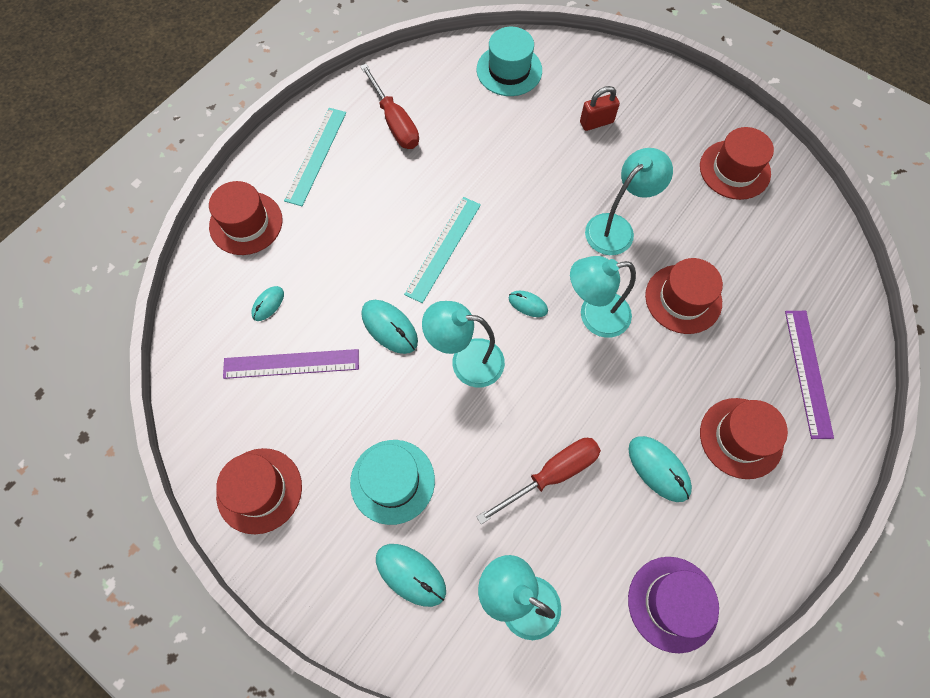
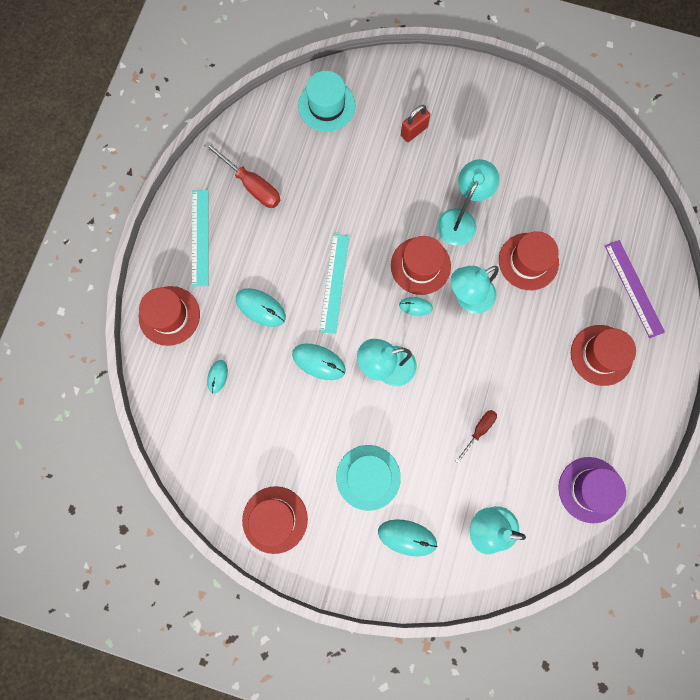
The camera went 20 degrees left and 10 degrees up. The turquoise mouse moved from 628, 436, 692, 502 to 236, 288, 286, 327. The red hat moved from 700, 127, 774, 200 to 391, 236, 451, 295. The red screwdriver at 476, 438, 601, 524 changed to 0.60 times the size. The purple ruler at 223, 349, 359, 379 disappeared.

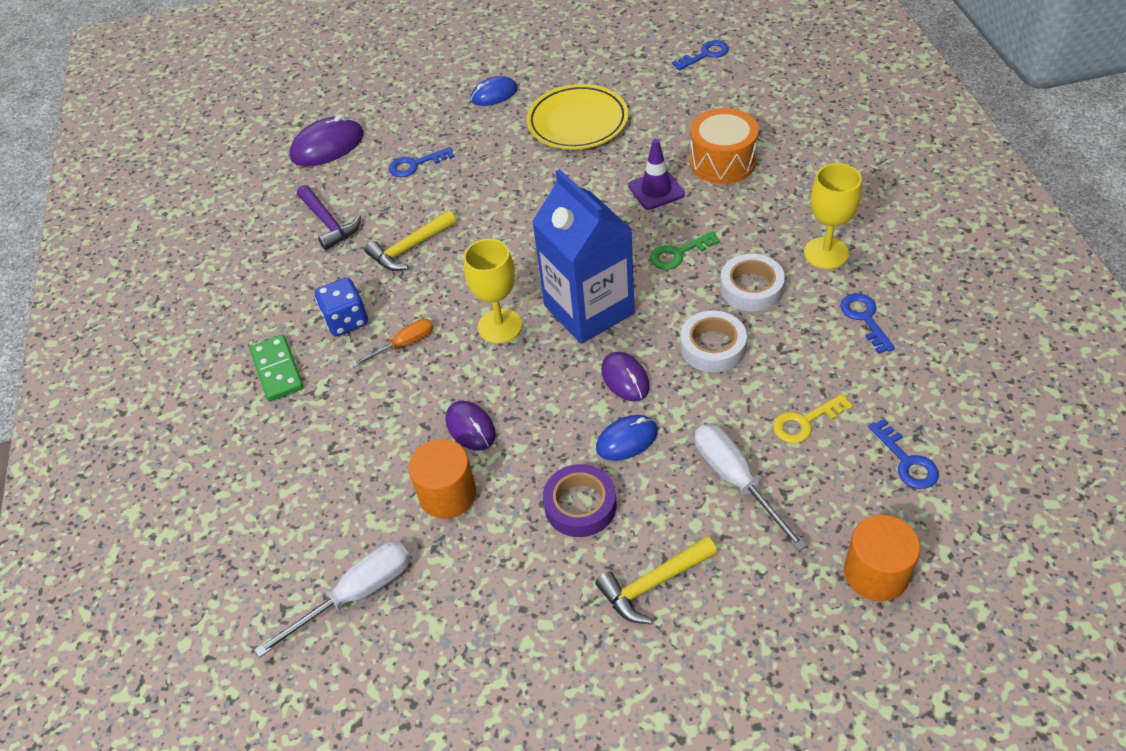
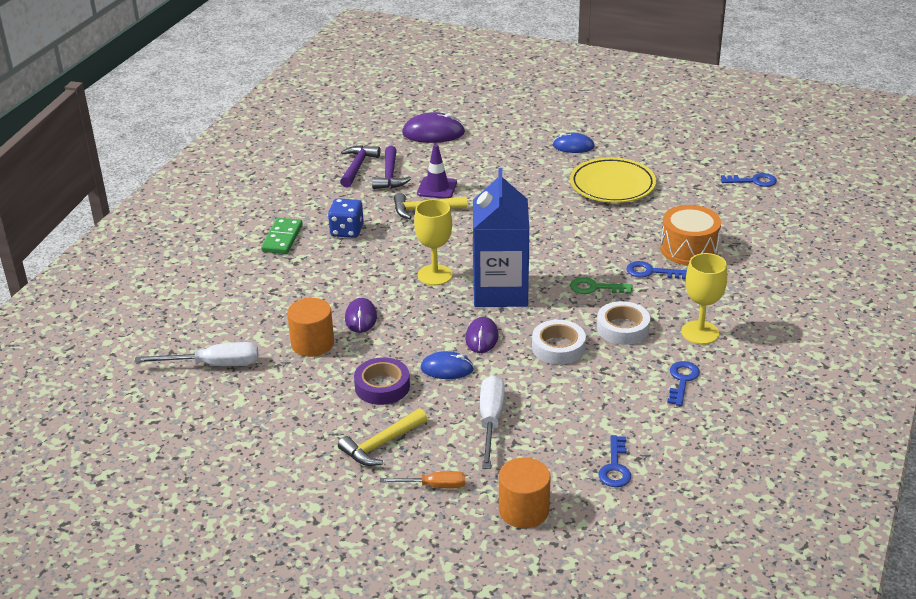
The camera went 30 degrees right and 15 degrees down. The yellow hammer at 595, 536, 717, 624 turned 45 degrees counterclockwise. The purple hammer at 340, 145, 380, 188 appeared. The orange screwdriver moved from 351, 319, 433, 367 to 380, 471, 465, 488. The purple traffic cone moved from 628, 139, 685, 210 to 417, 144, 457, 199. The blue key moved from 389, 147, 454, 177 to 626, 261, 687, 280. The yellow key at 773, 394, 853, 443 disappeared.

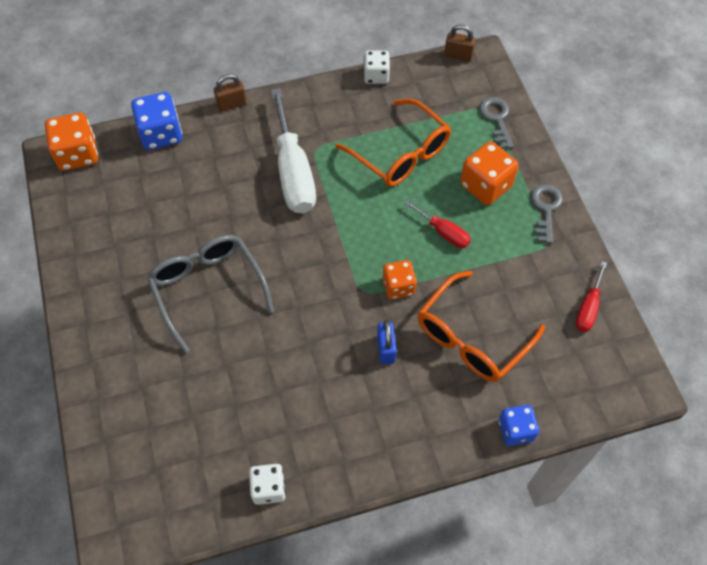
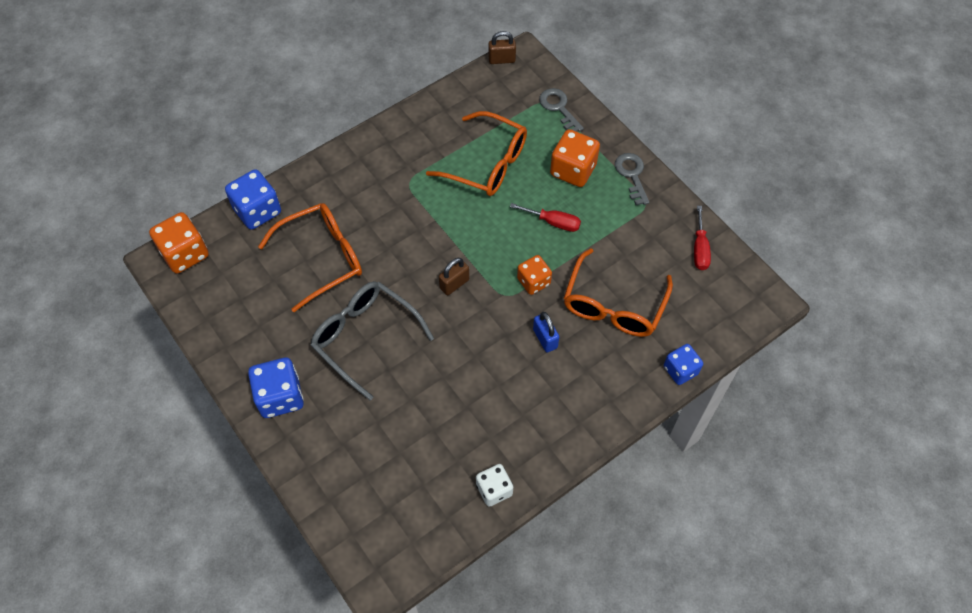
The camera went 20 degrees left and 0 degrees up. The blue dice at 248, 358, 304, 418 appeared. The orange glasses at 258, 203, 362, 312 appeared. The brown padlock moved from 214, 74, 247, 112 to 439, 258, 469, 295. The white screwdriver at 271, 88, 316, 214 disappeared. The white dice at 364, 50, 390, 84 disappeared.

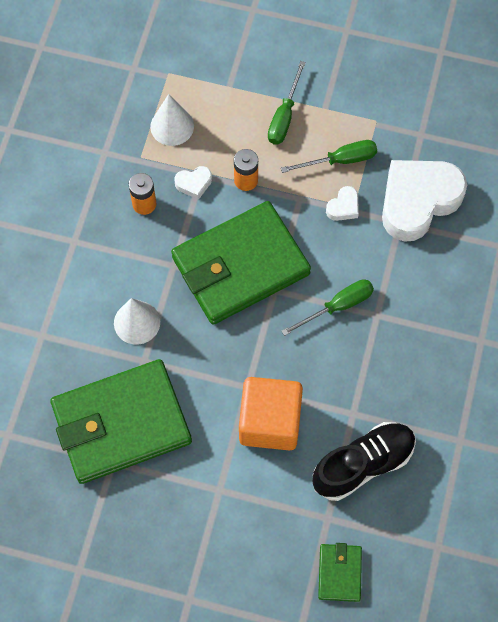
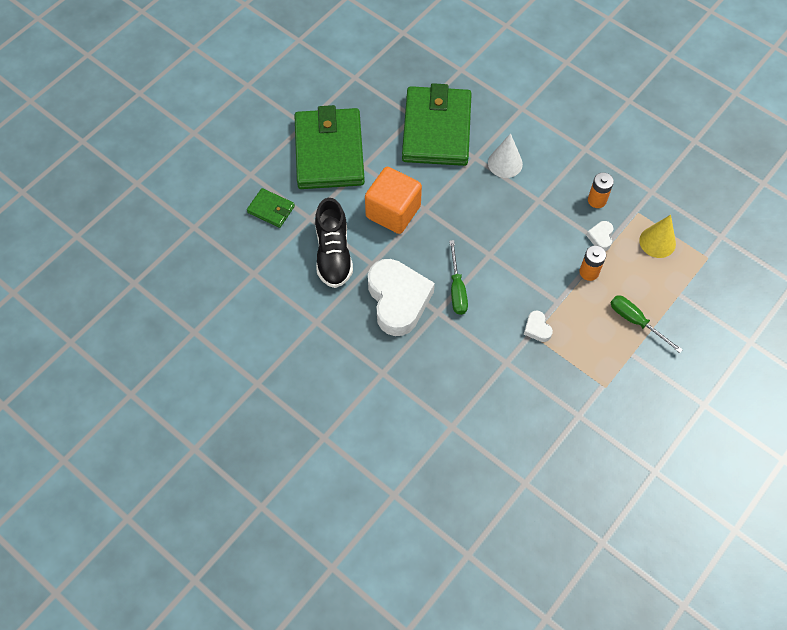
The camera went 115 degrees right and 5 degrees down. The green wallet moved from 171, 201, 311, 325 to 295, 105, 365, 189. The white heart moved from 382, 160, 467, 241 to 368, 259, 435, 336. The white cone at 150, 94, 194, 146 became the yellow cone at 639, 215, 676, 258. The green screwdriver at 281, 140, 377, 173 disappeared.

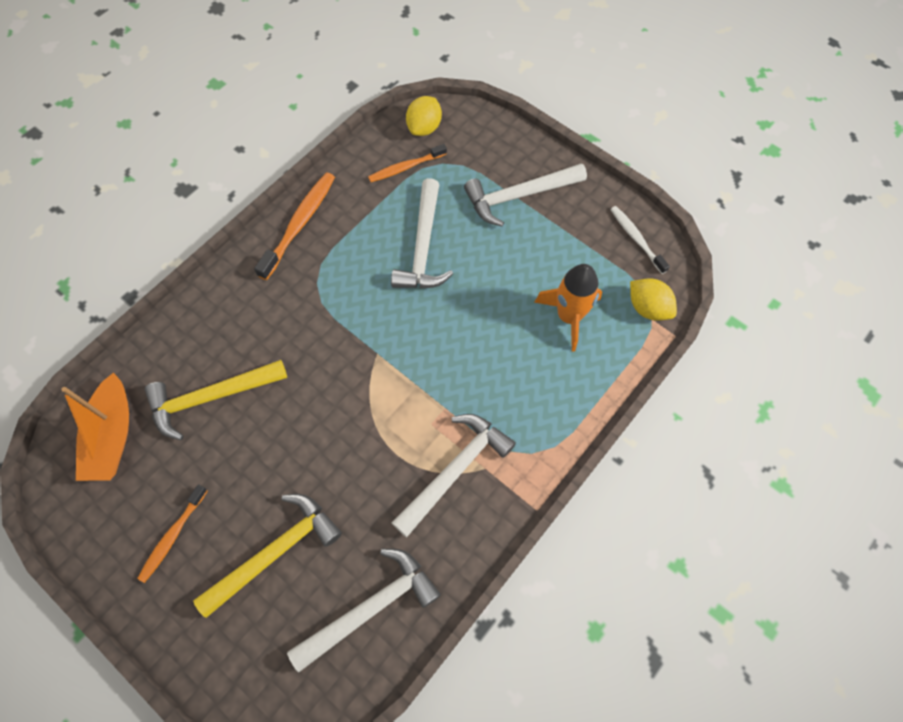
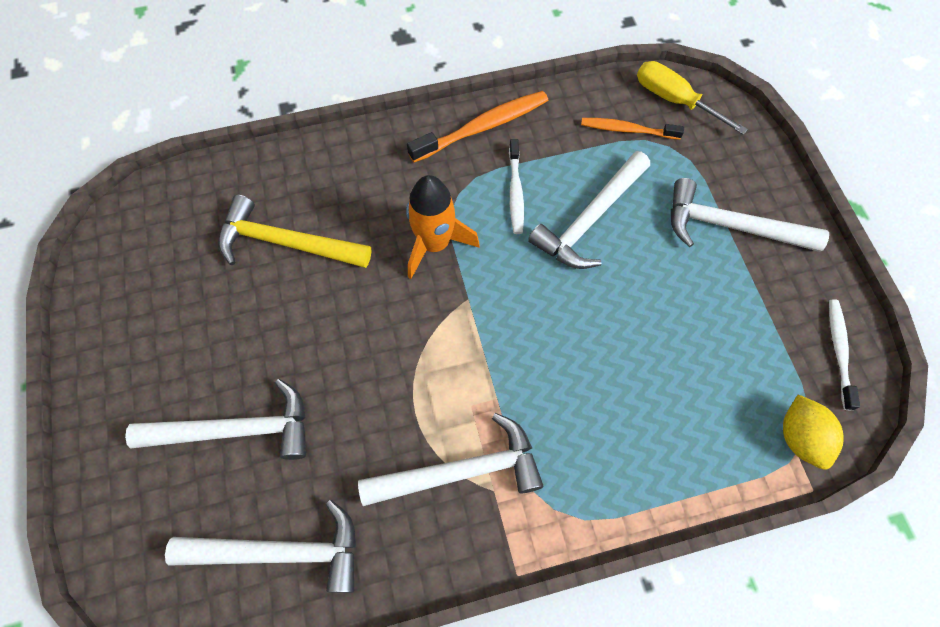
The camera went 35 degrees right and 0 degrees up. The yellow hammer at 193, 494, 342, 618 became the white hammer at 125, 379, 306, 460. The orange rocket moved from 534, 264, 602, 352 to 406, 175, 480, 279. The white toothbrush at 509, 139, 524, 234 appeared. The yellow lemon at 406, 96, 442, 136 was replaced by the yellow screwdriver at 637, 61, 748, 135. The orange boat at 61, 372, 129, 481 disappeared. The orange toothbrush at 137, 484, 208, 583 disappeared.

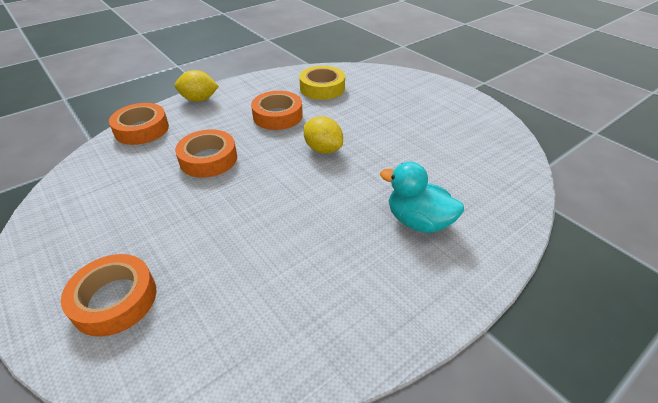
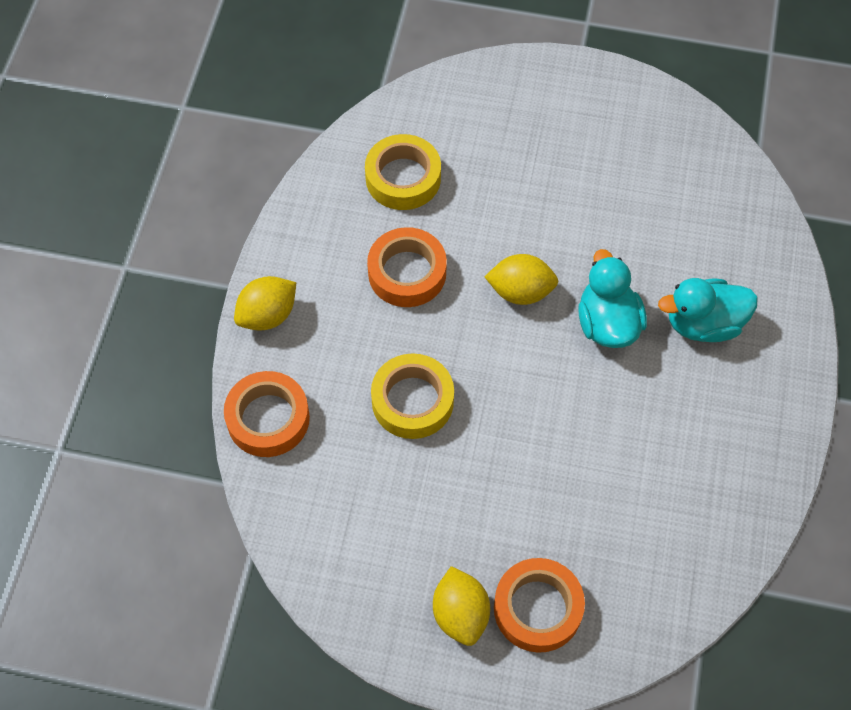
The camera went 40 degrees left and 20 degrees up. The orange tape at 175, 129, 237, 178 became the yellow tape at 371, 353, 454, 439. The yellow lemon at 433, 566, 490, 646 appeared. The turquoise duck at 579, 249, 647, 348 appeared.

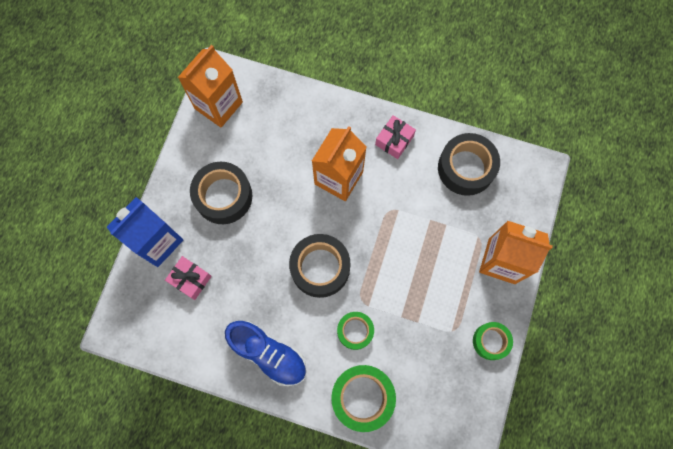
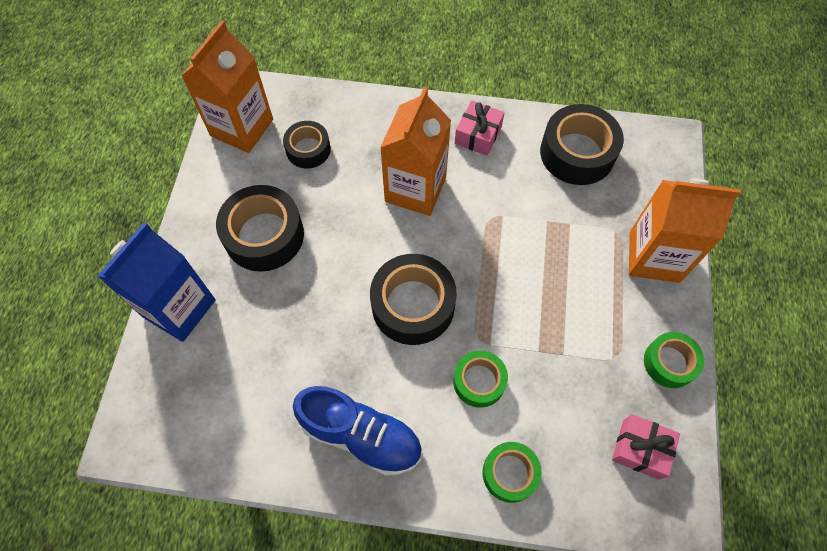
The camera went 10 degrees left and 10 degrees down. The black tape at 283, 121, 331, 169 appeared. The green tape at 331, 365, 396, 432 changed to 0.60 times the size. The pink gift moved from 165, 256, 212, 300 to 612, 414, 680, 480.

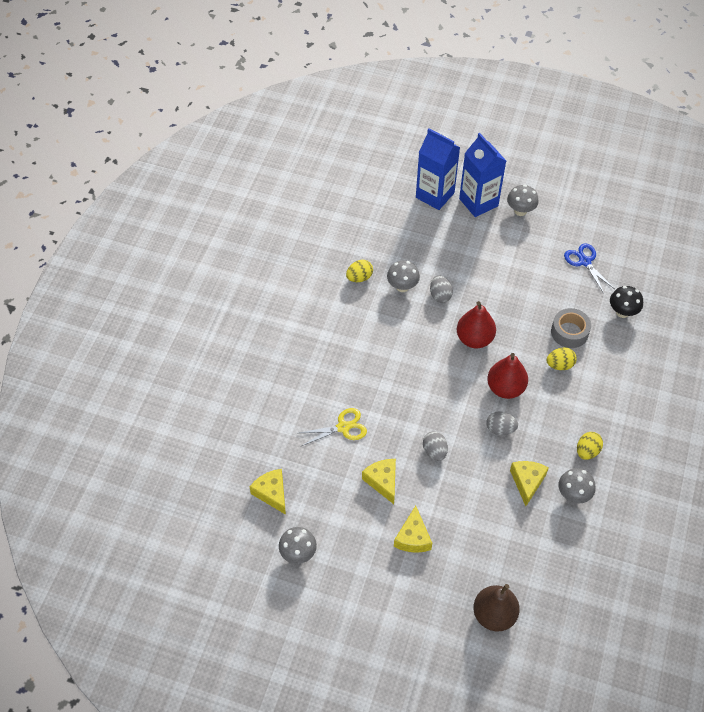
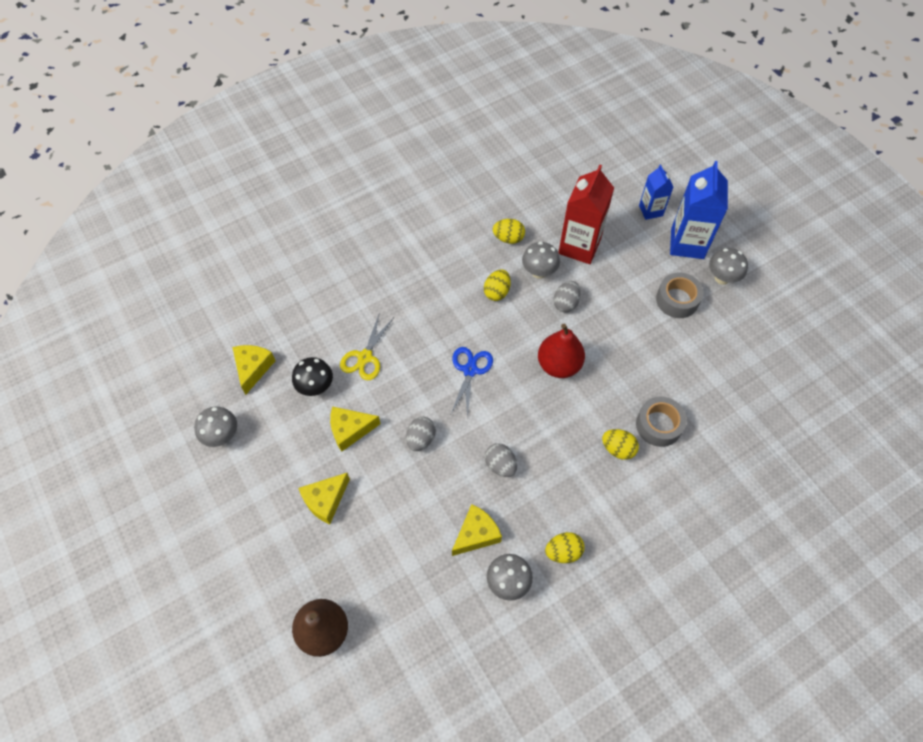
The camera went 40 degrees right and 5 degrees up. The black mushroom moved from 610, 286, 643, 318 to 292, 357, 333, 396. The yellow cheese at 362, 459, 396, 504 turned 120 degrees counterclockwise. The yellow scissors at 299, 408, 367, 446 turned 90 degrees clockwise. The blue scissors moved from 564, 243, 615, 294 to 451, 347, 493, 418. The yellow egg at 484, 269, 511, 301 appeared. The red carton at 558, 165, 614, 264 appeared. The blue carton at 416, 128, 460, 210 changed to 0.58 times the size. The grey tape at 656, 272, 703, 318 appeared. The red pear at 487, 353, 528, 399 disappeared.

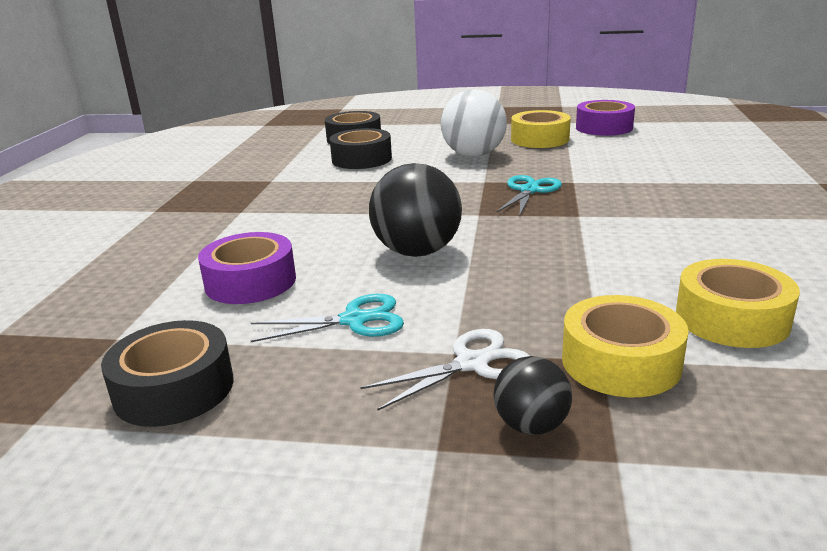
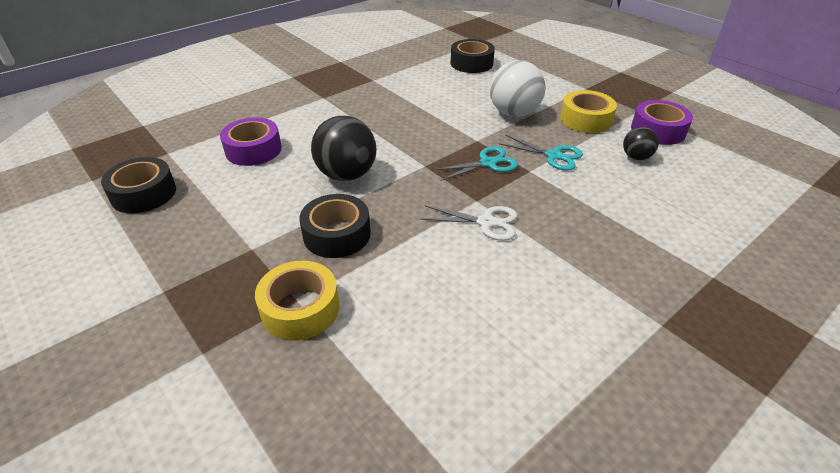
The camera went 40 degrees right and 15 degrees up. The black tape moved from 329, 128, 392, 169 to 299, 194, 371, 258. The white scissors moved from 360, 329, 530, 411 to 420, 205, 517, 241. The turquoise scissors moved from 251, 294, 404, 342 to 499, 135, 583, 171. The black ball moved from 493, 356, 572, 435 to 623, 127, 659, 160. The yellow tape at 676, 259, 800, 348 disappeared.

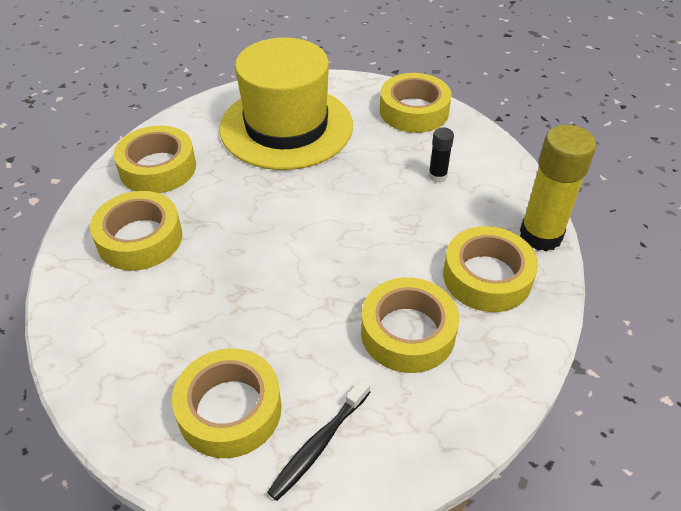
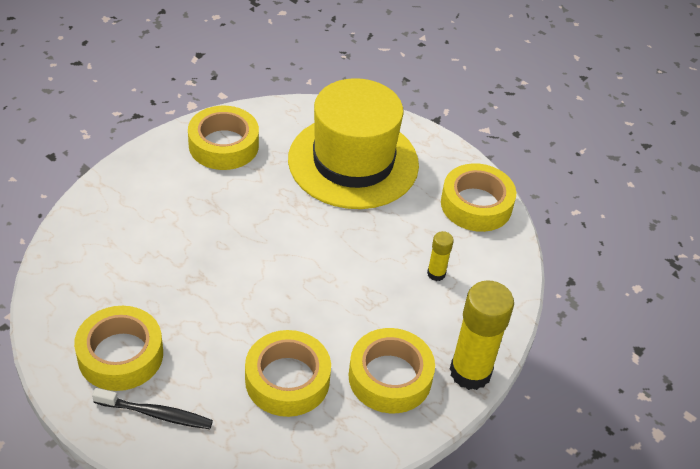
The camera went 30 degrees right and 0 degrees up. The black toothbrush at 267, 379, 370, 501 turned 150 degrees counterclockwise. The black glue stick at 429, 127, 454, 183 became the yellow glue stick at 427, 231, 454, 281. The yellow tape at 90, 191, 182, 271 disappeared.

